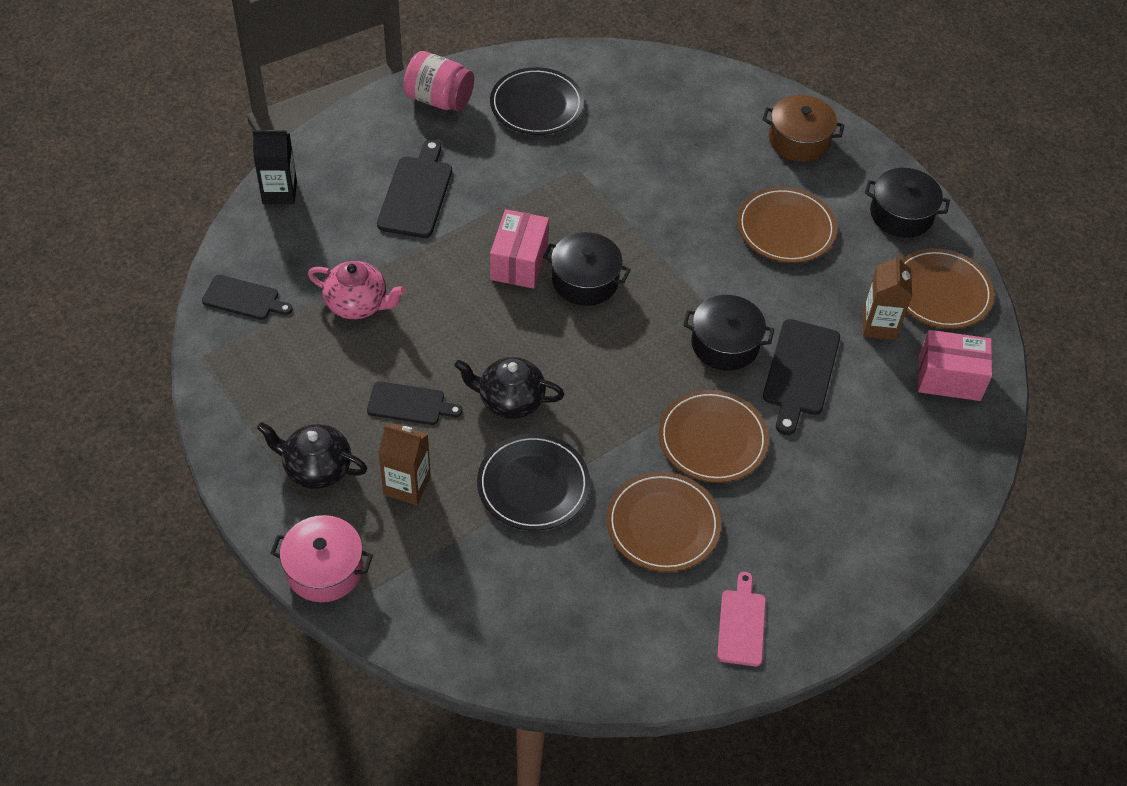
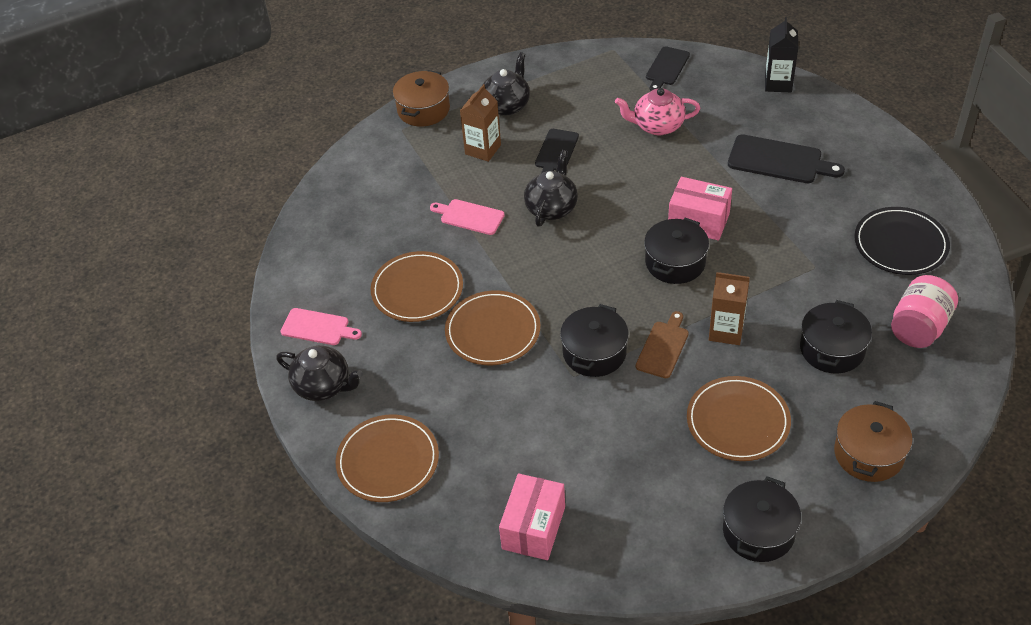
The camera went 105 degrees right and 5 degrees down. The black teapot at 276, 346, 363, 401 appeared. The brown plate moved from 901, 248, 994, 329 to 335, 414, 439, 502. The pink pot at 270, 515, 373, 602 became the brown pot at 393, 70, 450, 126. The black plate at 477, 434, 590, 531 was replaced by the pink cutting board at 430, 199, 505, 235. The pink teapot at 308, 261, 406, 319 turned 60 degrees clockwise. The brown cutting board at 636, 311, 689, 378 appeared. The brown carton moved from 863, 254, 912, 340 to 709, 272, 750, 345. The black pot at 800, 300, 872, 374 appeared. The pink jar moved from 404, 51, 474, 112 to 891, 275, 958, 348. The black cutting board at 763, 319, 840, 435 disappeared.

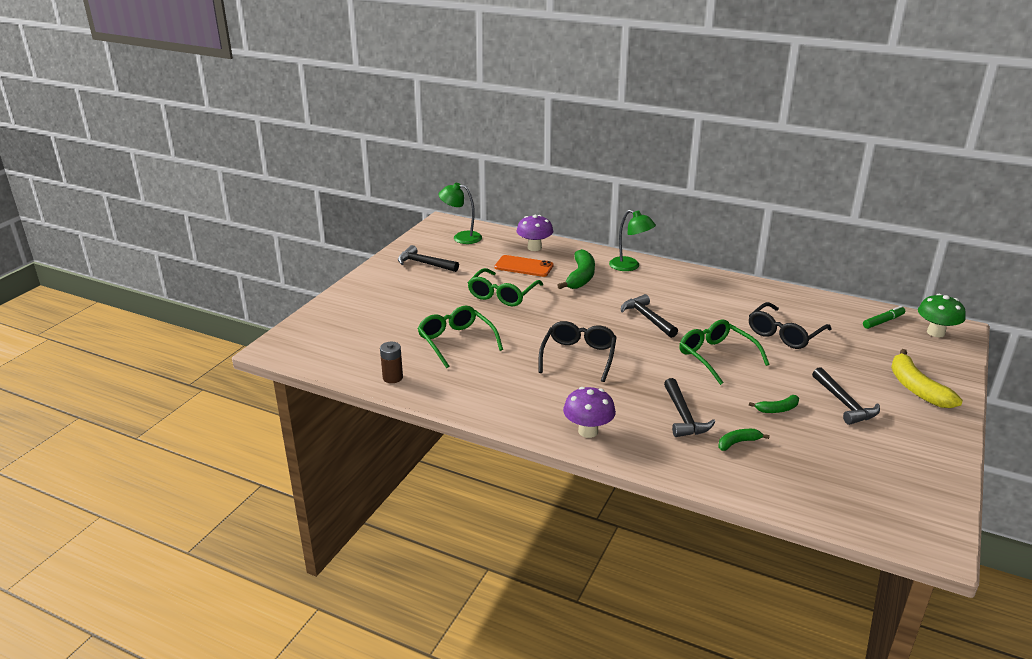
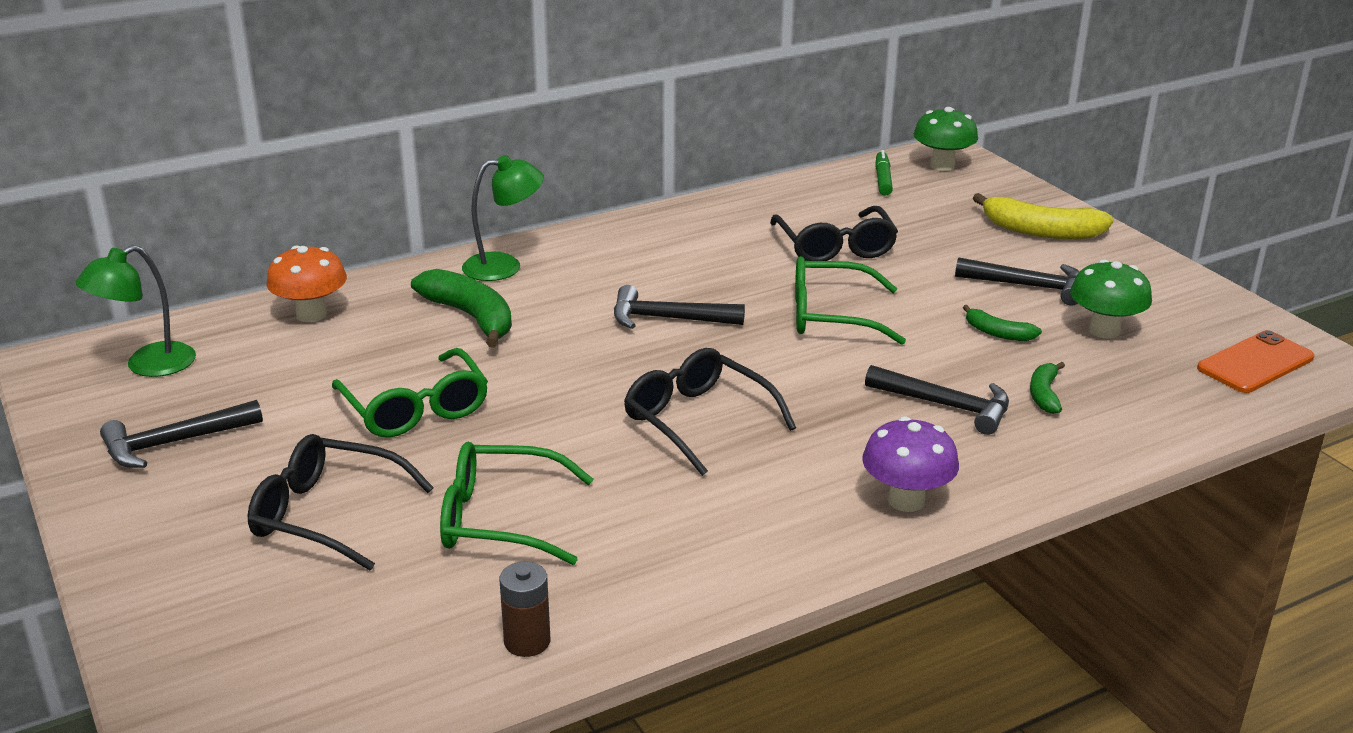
The camera went 55 degrees left and 0 degrees up. The black glasses at 248, 434, 434, 570 appeared. The purple mushroom at 516, 215, 553, 251 became the orange mushroom at 266, 246, 347, 322. The green banana at 749, 395, 799, 413 turned 105 degrees clockwise. The green mushroom at 1070, 259, 1152, 338 appeared. The orange phone moved from 495, 255, 553, 277 to 1197, 330, 1314, 393.

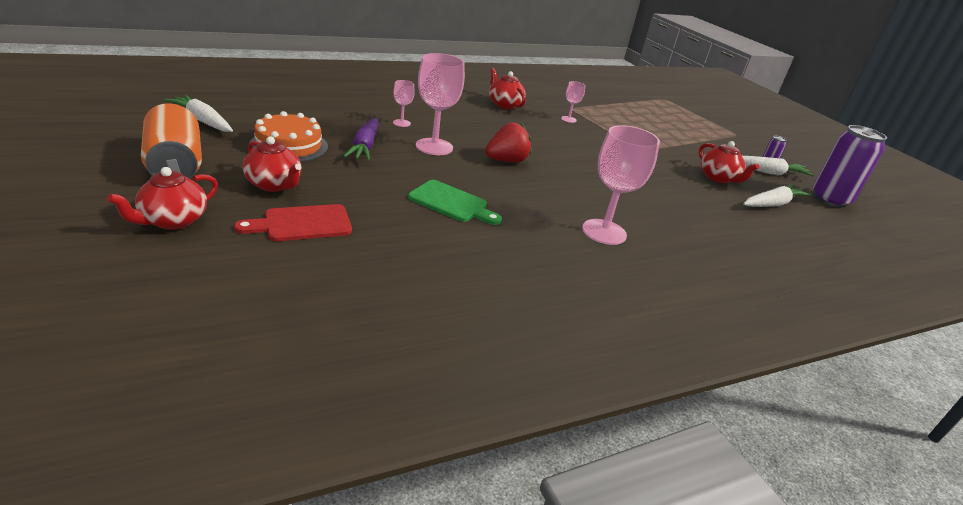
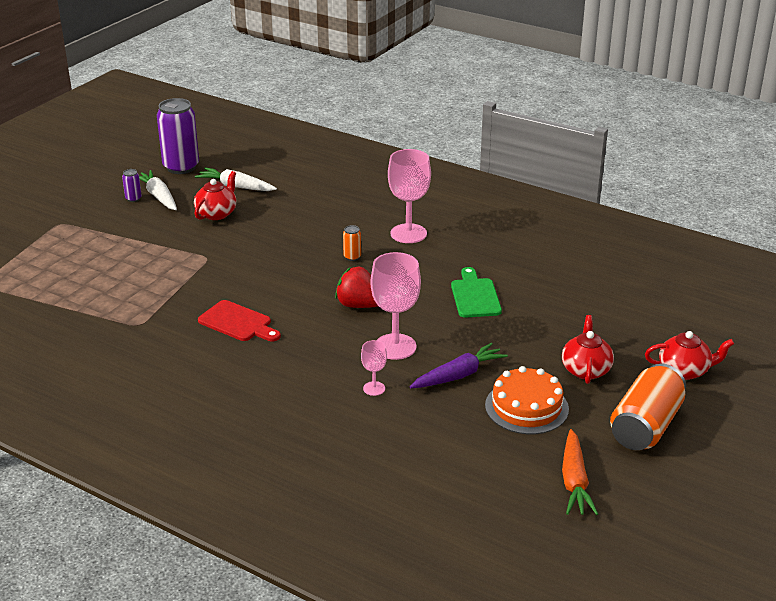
The camera went 120 degrees left and 0 degrees up. The red cutting board moved from 234, 204, 352, 241 to 198, 300, 281, 342. The orange can at 343, 225, 361, 261 appeared. The white carrot at 163, 95, 233, 132 became the orange carrot at 562, 429, 598, 515. The red teapot at 489, 68, 526, 109 disappeared. The pink goblet at 561, 81, 585, 123 disappeared.

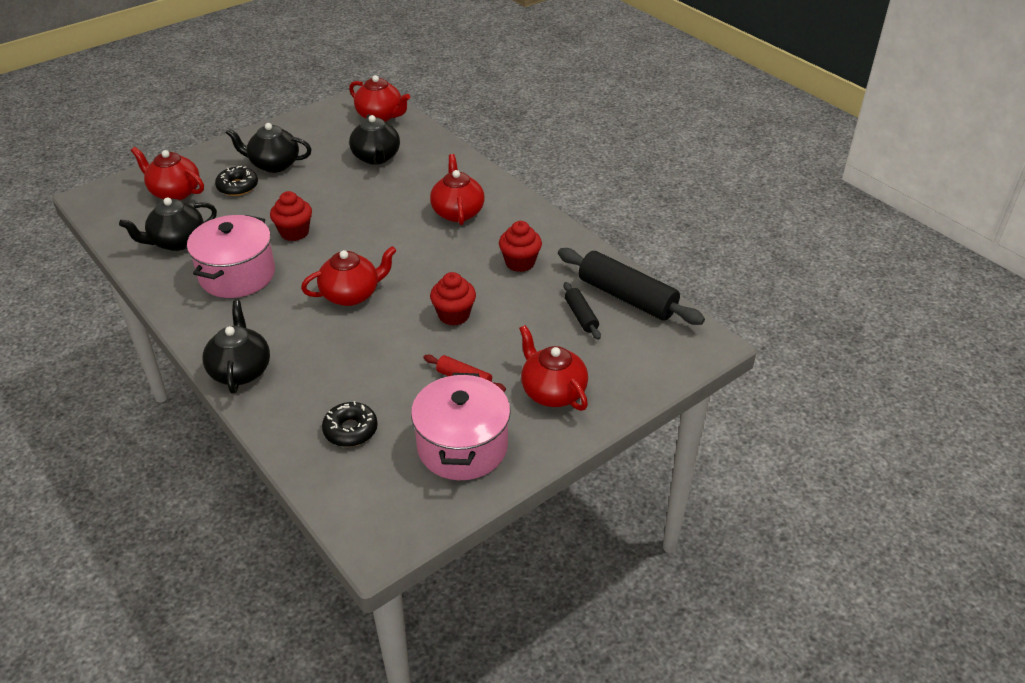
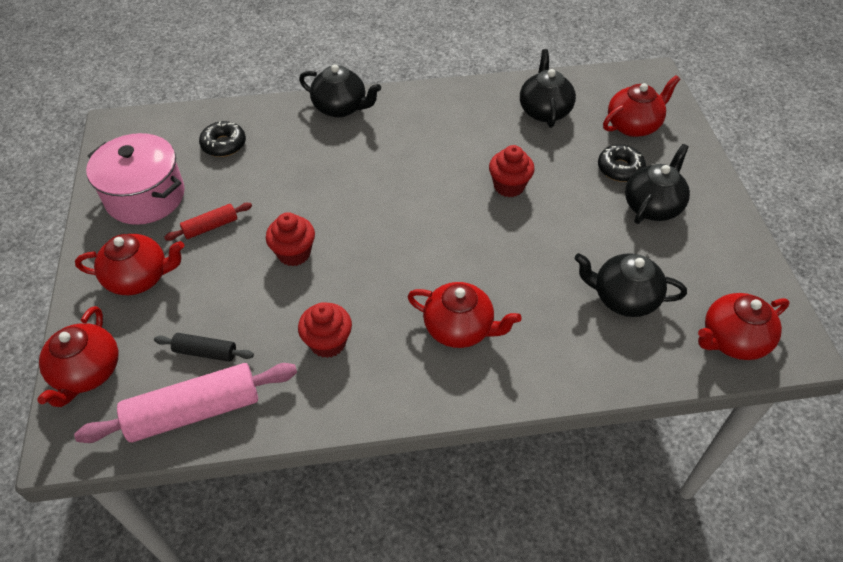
The camera went 120 degrees right and 10 degrees up. The red teapot moved from 301, 246, 397, 306 to 37, 306, 118, 407. The black rolling pin at 558, 248, 705, 325 became the pink rolling pin at 74, 363, 297, 443. The pink pot at 187, 215, 275, 298 disappeared.

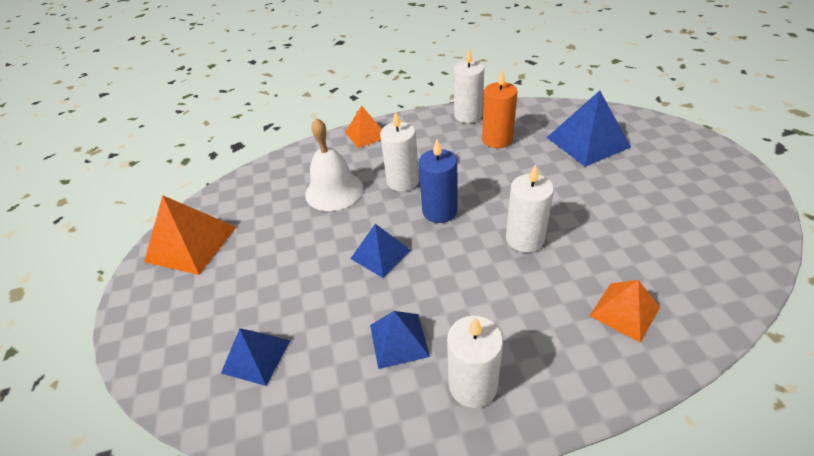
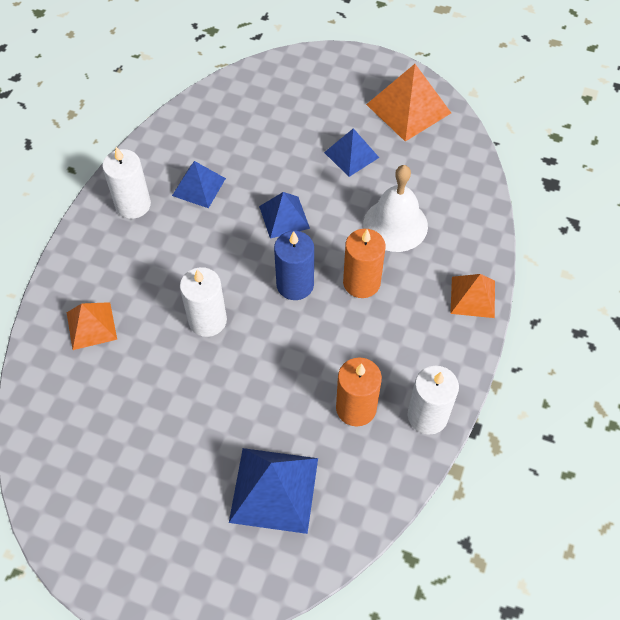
The camera went 120 degrees right and 15 degrees up. The blue pyramid moved from 221, 328, 291, 386 to 324, 128, 379, 177. The white candle at 380, 111, 419, 192 became the orange candle at 343, 229, 386, 298.

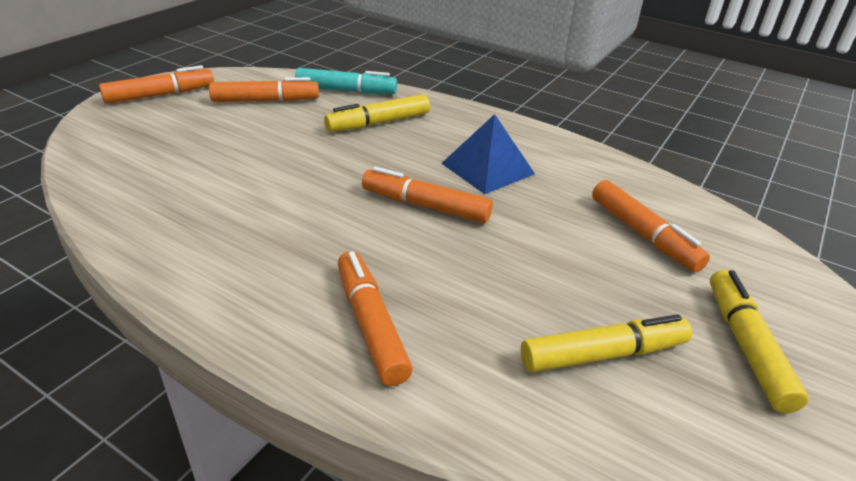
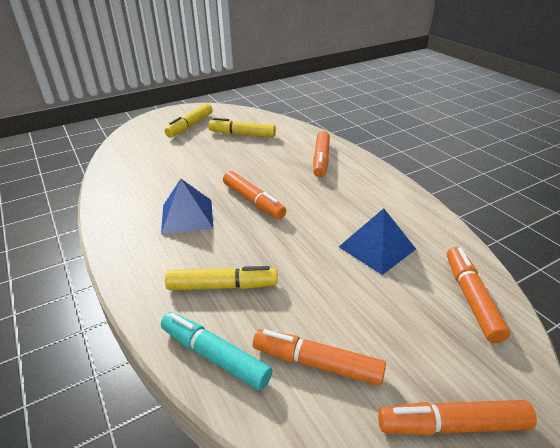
The camera went 150 degrees left and 0 degrees up. The blue pyramid at 339, 208, 416, 275 appeared. The orange marker moved from 592, 180, 710, 272 to 447, 247, 510, 343.

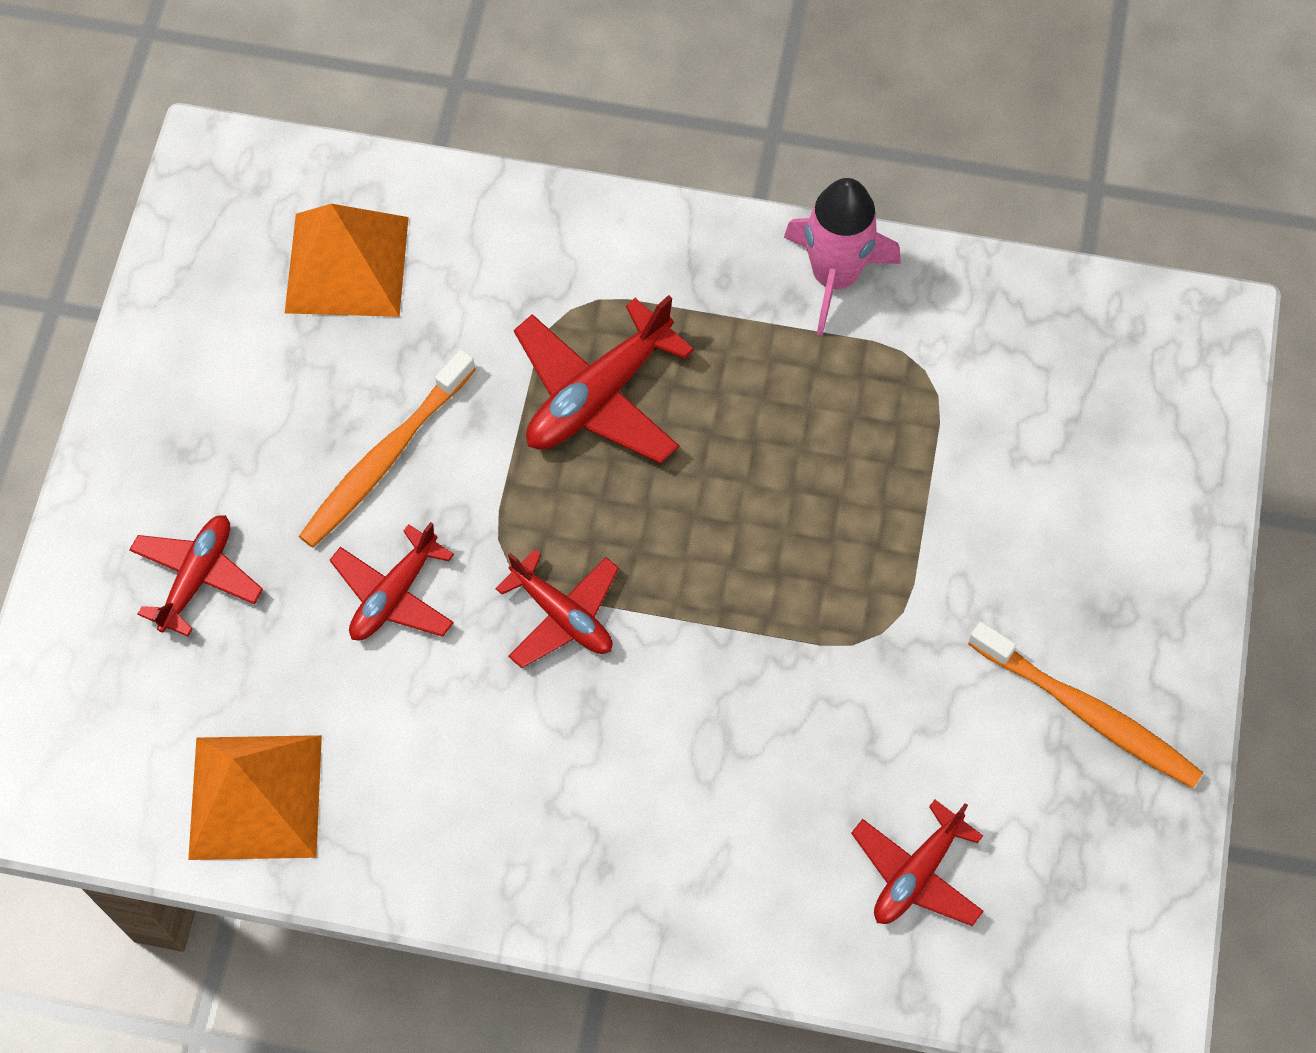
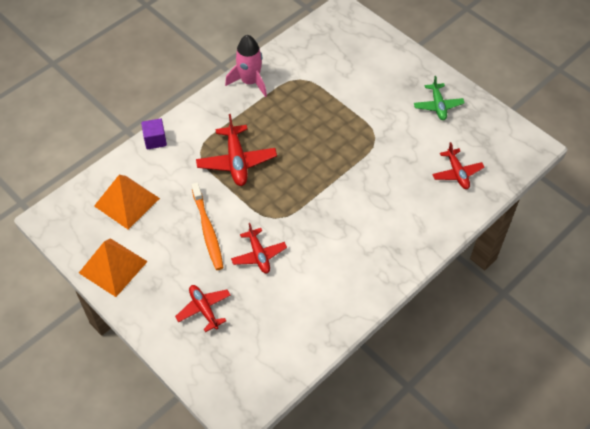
The camera went 55 degrees left and 10 degrees down. The orange pyramid moved from 188, 735, 322, 860 to 79, 238, 148, 297. The purple cube at 141, 118, 167, 149 appeared. The orange toothbrush at 968, 622, 1203, 789 was replaced by the green plane at 414, 76, 465, 120. The red plane at 495, 549, 619, 668 disappeared.

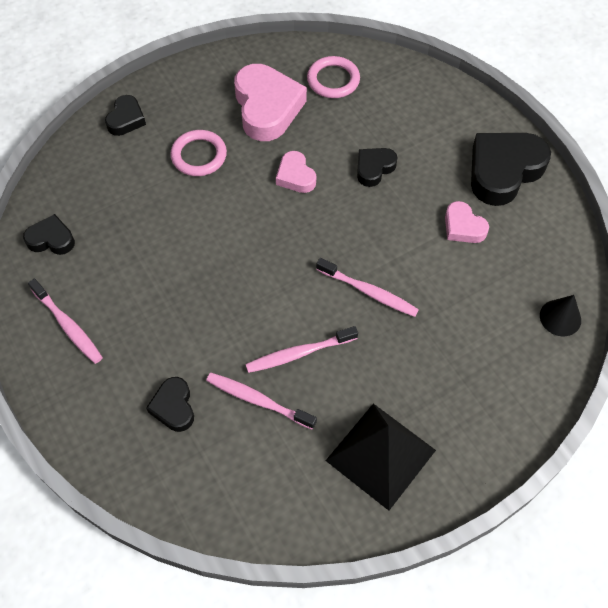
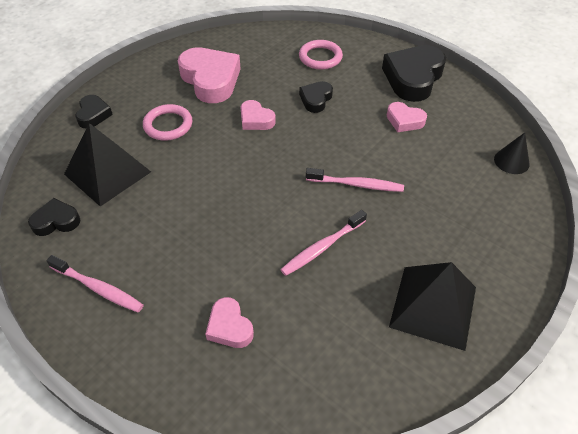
The camera went 20 degrees left and 10 degrees down. The black pyramid at 64, 123, 151, 206 appeared. The black heart at 146, 377, 194, 432 became the pink heart at 205, 297, 254, 348. The pink ring moved from 307, 56, 360, 98 to 299, 40, 343, 70. The pink toothbrush at 206, 373, 317, 429 disappeared.

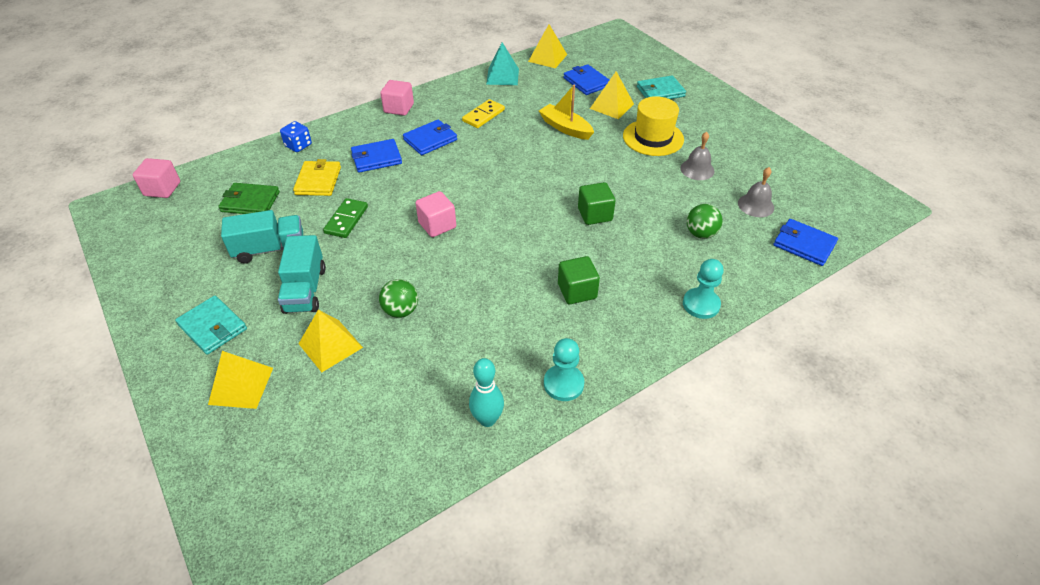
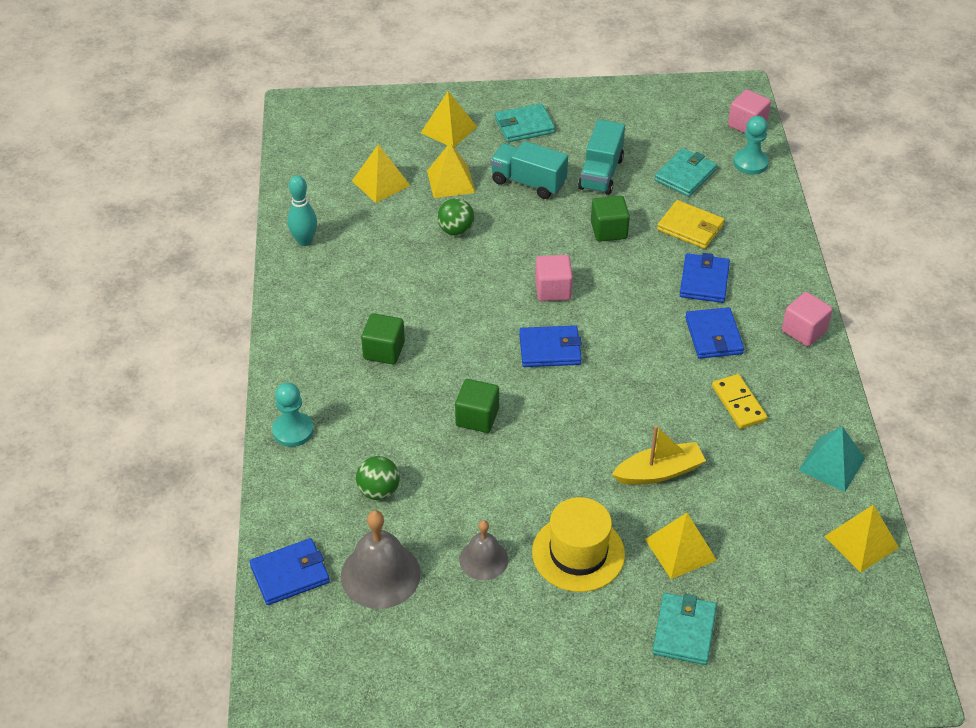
The camera went 120 degrees right and 0 degrees up. The grey bell at 738, 167, 774, 217 changed to 1.61 times the size. The yellow pyramid at 352, 144, 410, 203 appeared. The blue wallet moved from 564, 64, 609, 95 to 519, 325, 582, 367. The green domino at 323, 198, 368, 238 was replaced by the green cube at 591, 196, 630, 242. The green wallet at 218, 183, 280, 214 became the turquoise wallet at 654, 148, 717, 197. The turquoise pawn moved from 544, 338, 584, 401 to 733, 116, 769, 175. The blue dice at 280, 121, 312, 152 disappeared.

